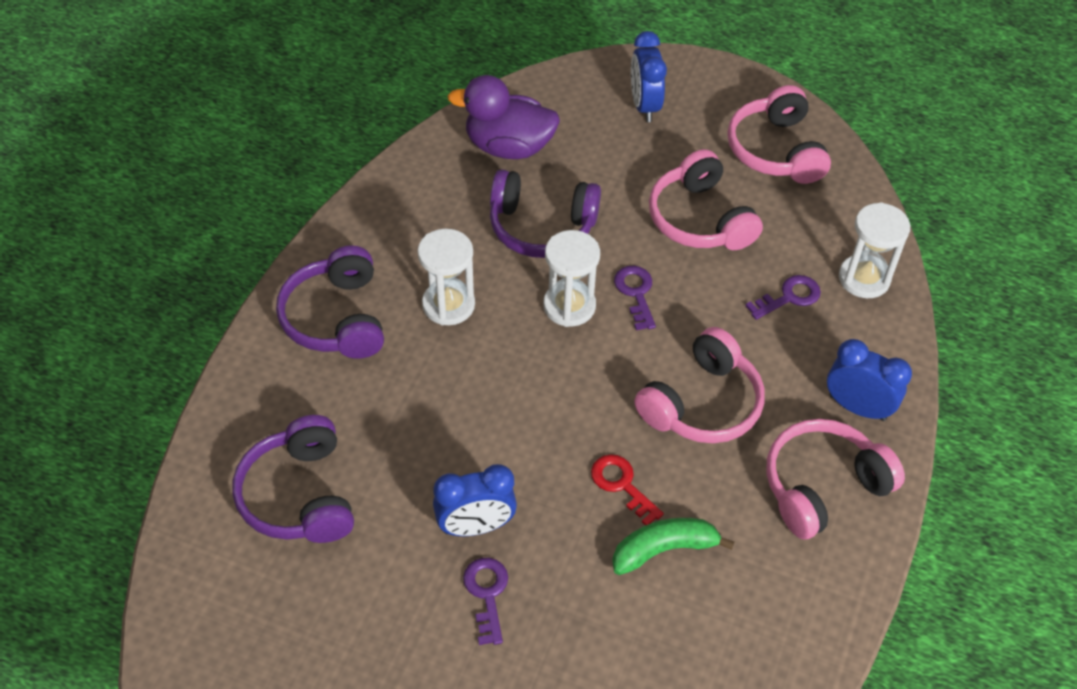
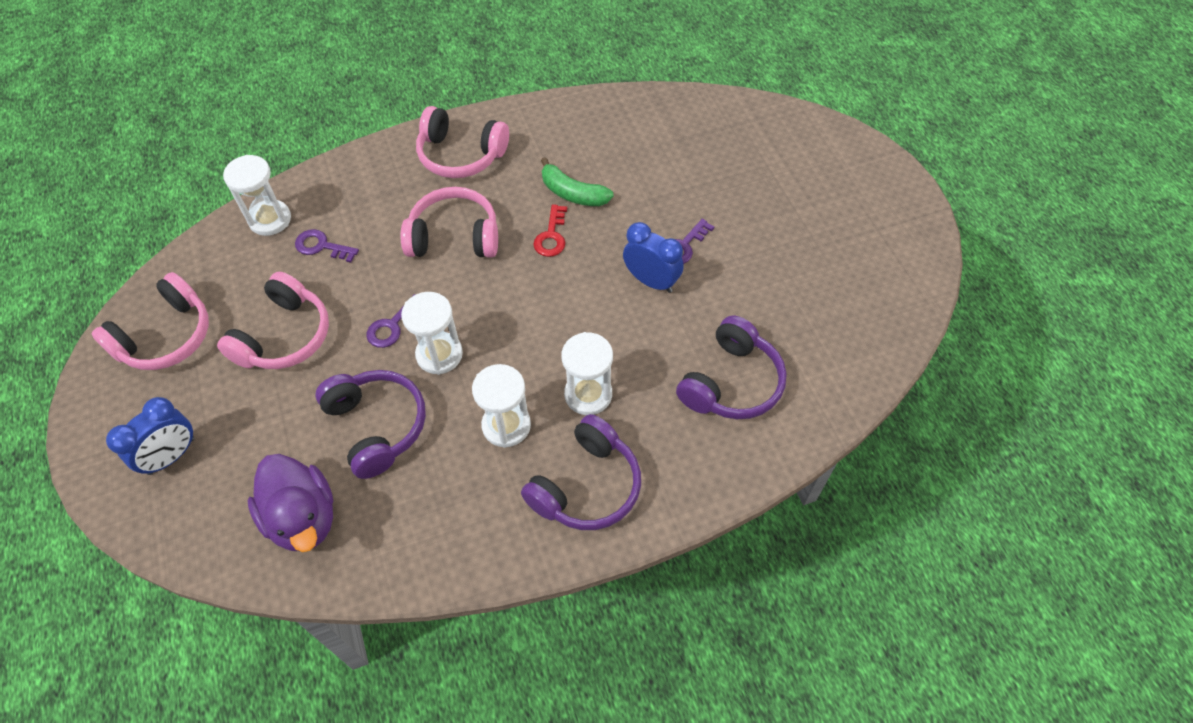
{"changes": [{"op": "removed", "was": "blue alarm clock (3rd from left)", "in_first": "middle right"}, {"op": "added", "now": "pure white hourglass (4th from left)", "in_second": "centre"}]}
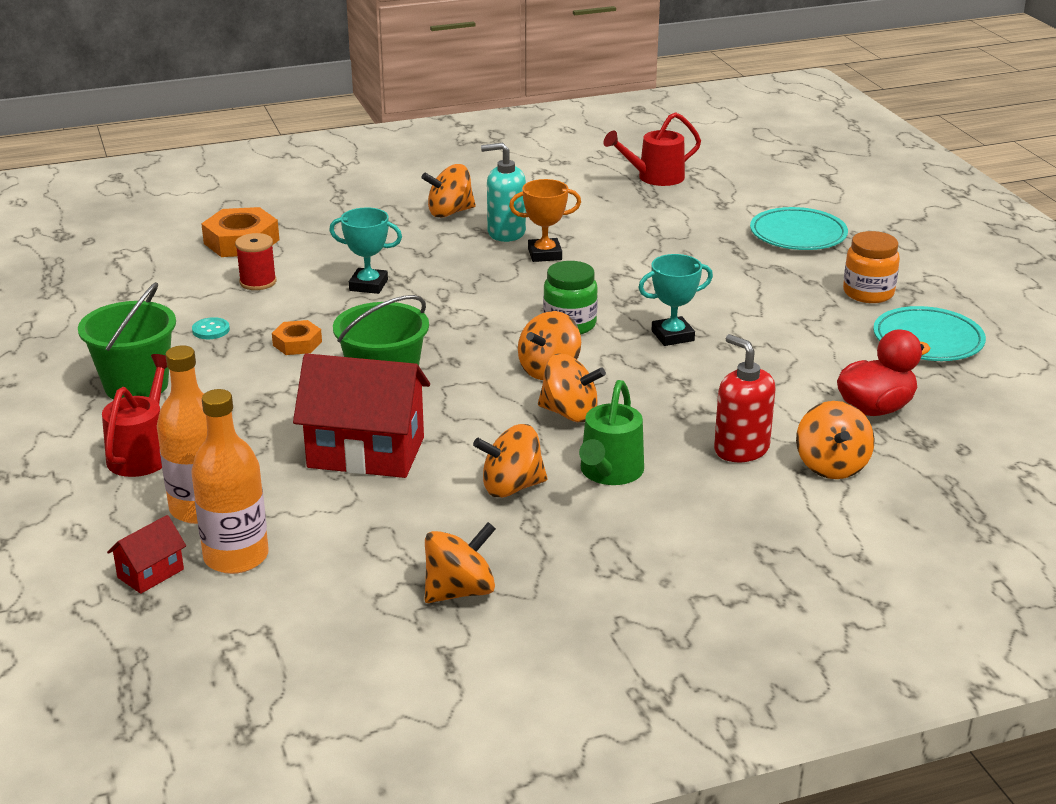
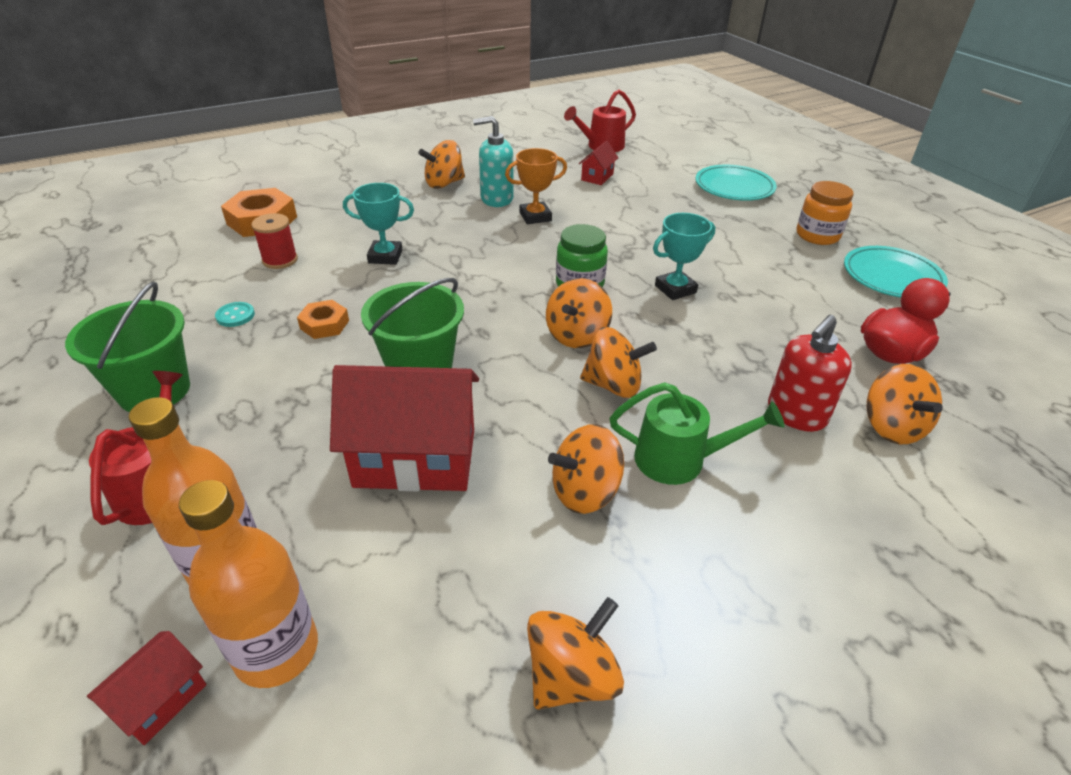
{"changes": [{"op": "turned", "was": "green watering can", "in_first": "centre", "in_second": "centre", "clockwise": -90}, {"op": "turned", "was": "scarlet pump bottle", "in_first": "middle right", "in_second": "middle right", "clockwise": -90}, {"op": "added", "now": "scarlet house (3rd from left)", "in_second": "top centre"}]}
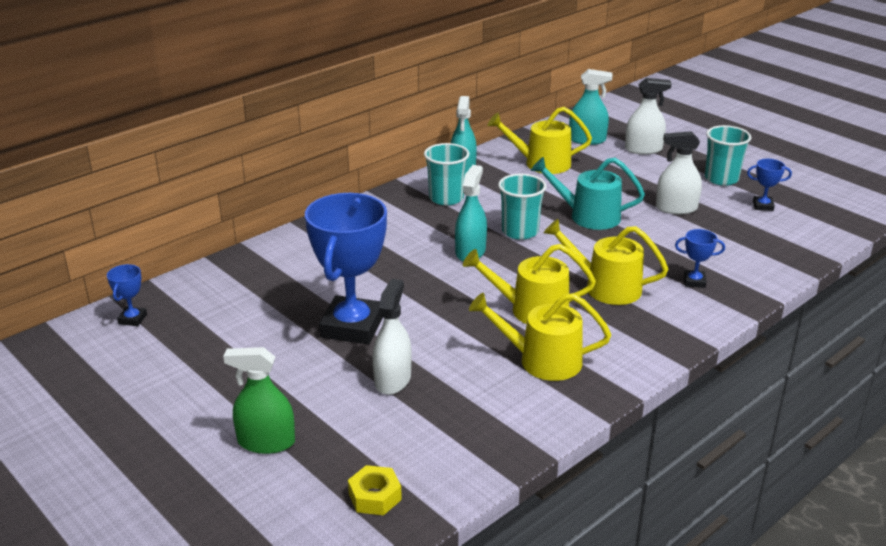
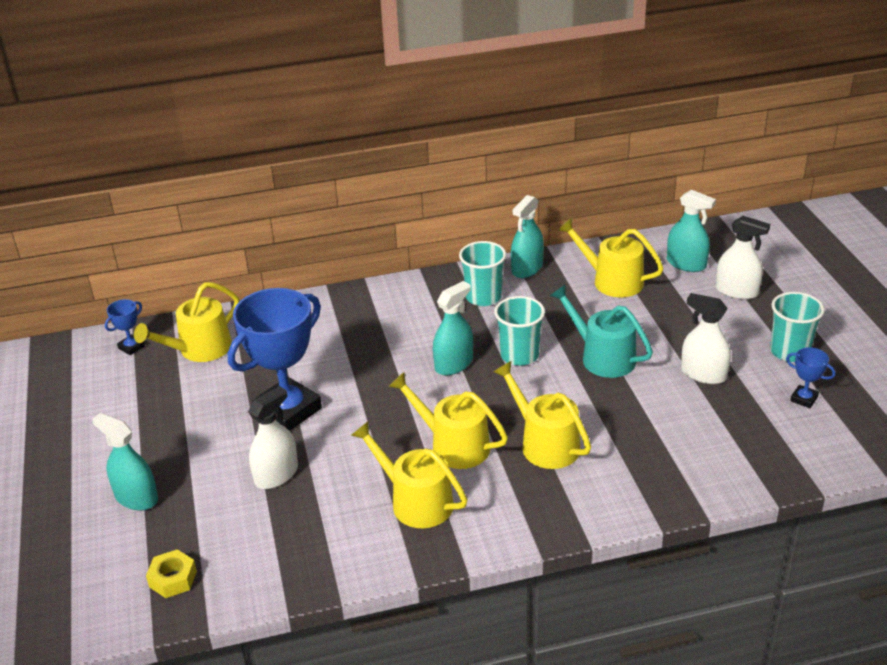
{"changes": [{"op": "recoloured", "was": "green spray cleaner", "now": "turquoise spray cleaner (1st from left)", "in_first": "bottom left", "in_second": "bottom left"}, {"op": "removed", "was": "blue prize cup (3rd from left)", "in_first": "middle right"}, {"op": "added", "now": "golden watering can (1st from left)", "in_second": "middle left"}]}
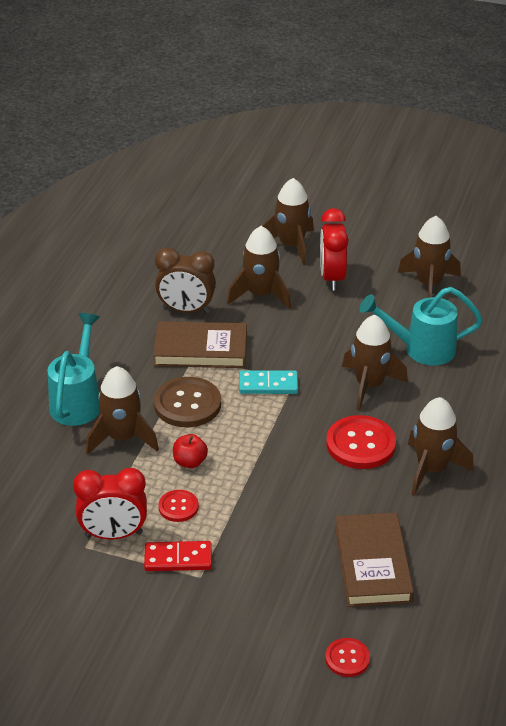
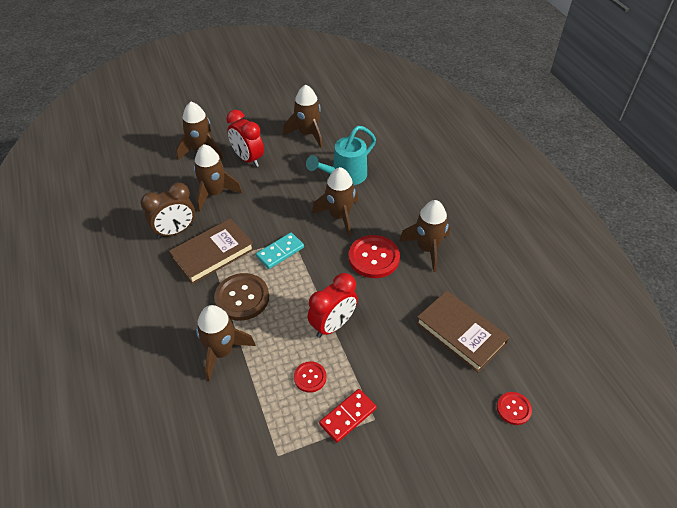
{"changes": [{"op": "removed", "was": "turquoise watering can (1st from left)", "in_first": "middle left"}, {"op": "moved", "was": "scarlet alarm clock (1st from left in the first image)", "now": "scarlet alarm clock (2nd from left)", "in_first": "bottom left", "in_second": "centre"}, {"op": "removed", "was": "scarlet apple", "in_first": "centre"}]}
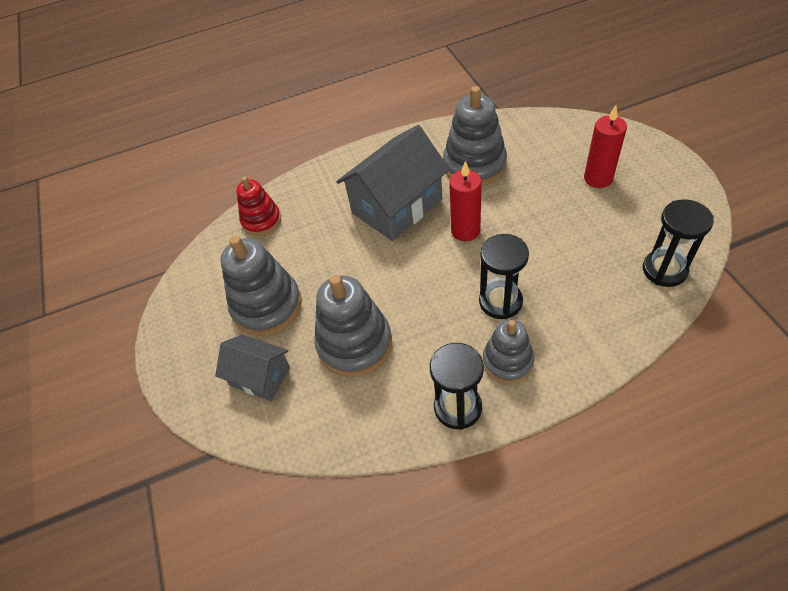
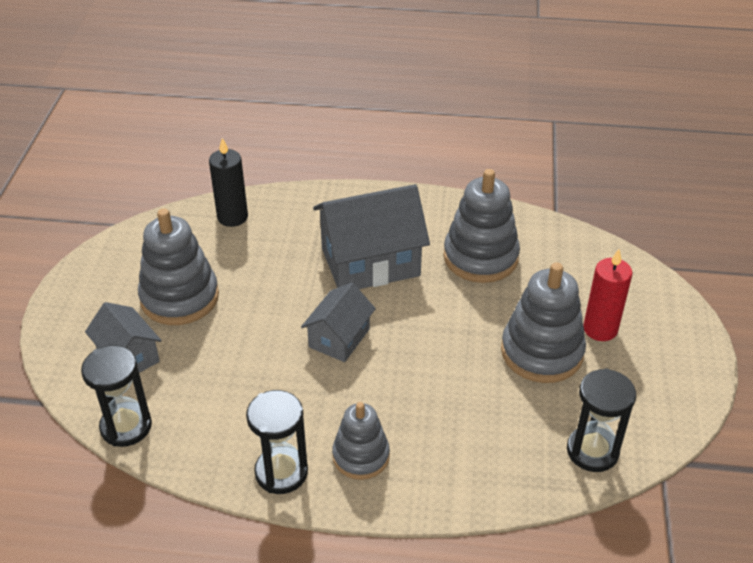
{"changes": [{"op": "replaced", "was": "scarlet stacking rings", "now": "jet-black candle", "in_first": "middle left", "in_second": "top left"}, {"op": "moved", "was": "ash-grey stacking rings (2nd from left in the first image)", "now": "ash-grey stacking rings (4th from left)", "in_first": "centre", "in_second": "middle right"}, {"op": "removed", "was": "scarlet candle (1st from left)", "in_first": "centre"}, {"op": "moved", "was": "jet-black hourglass (2nd from left in the first image)", "now": "jet-black hourglass (1st from left)", "in_first": "centre", "in_second": "bottom left"}, {"op": "added", "now": "ash-grey house (2nd from left)", "in_second": "centre"}]}
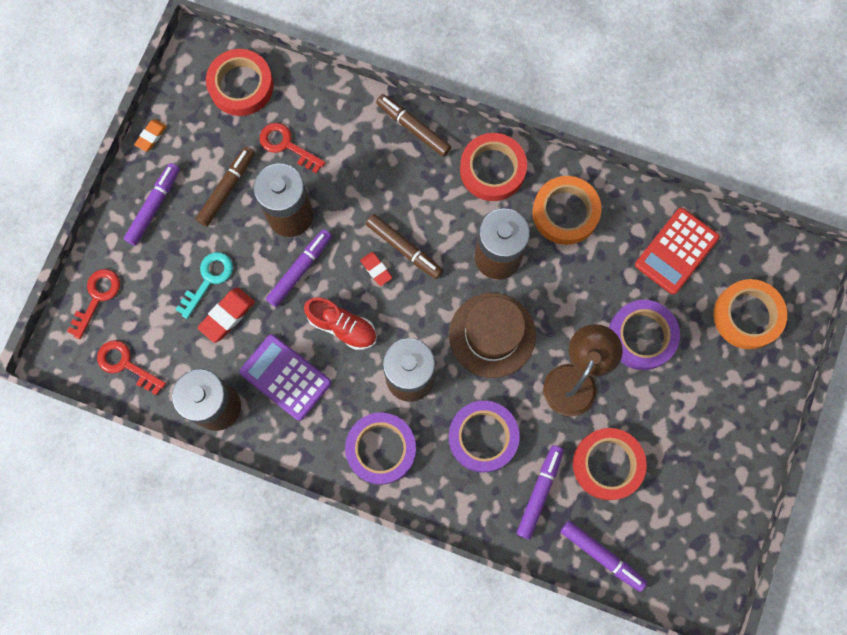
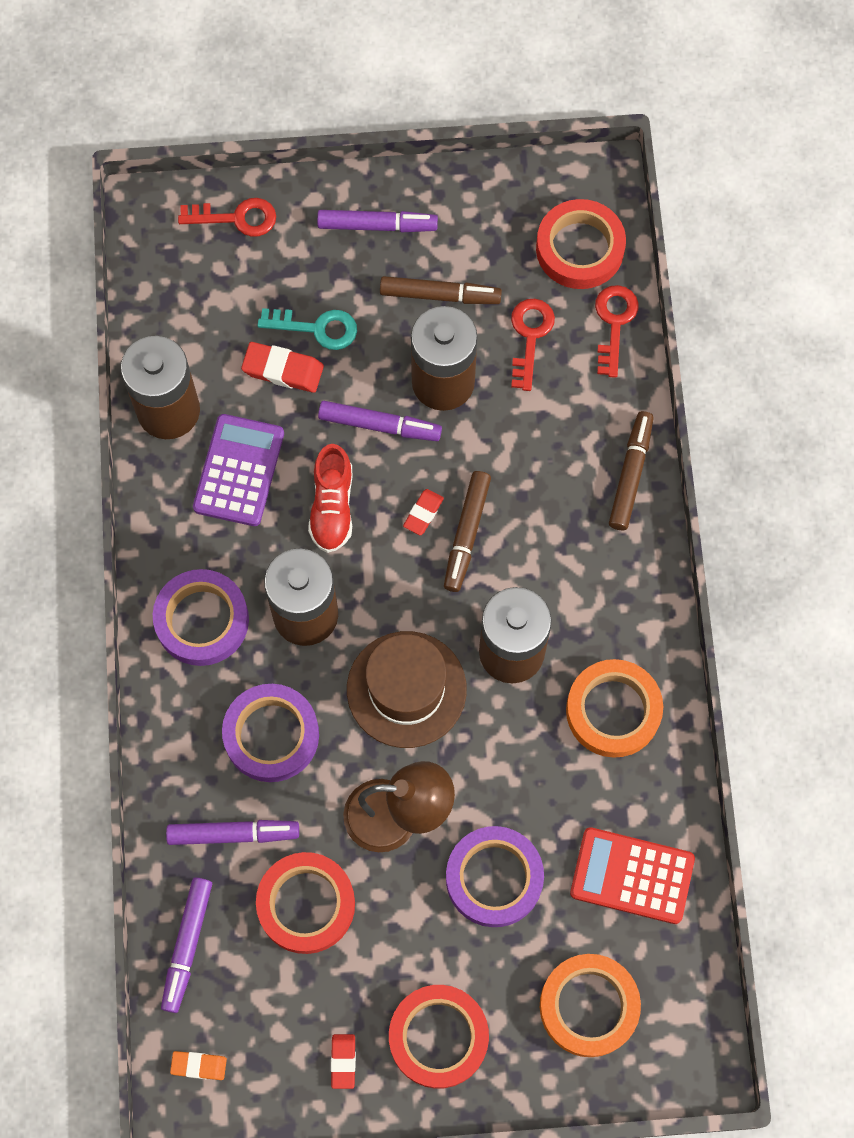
{"changes": [{"op": "moved", "was": "scarlet key (2nd from left in the first image)", "now": "scarlet key (3rd from left)", "in_first": "middle left", "in_second": "top right"}, {"op": "moved", "was": "bright orange gum eraser", "in_first": "top left", "in_second": "bottom left"}, {"op": "moved", "was": "scarlet roll of tape (2nd from left)", "in_first": "top centre", "in_second": "bottom centre"}, {"op": "added", "now": "scarlet gum eraser (2nd from left)", "in_second": "bottom centre"}]}
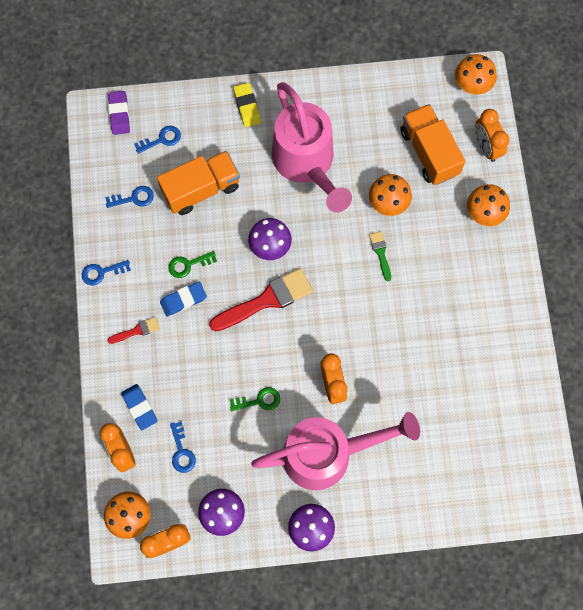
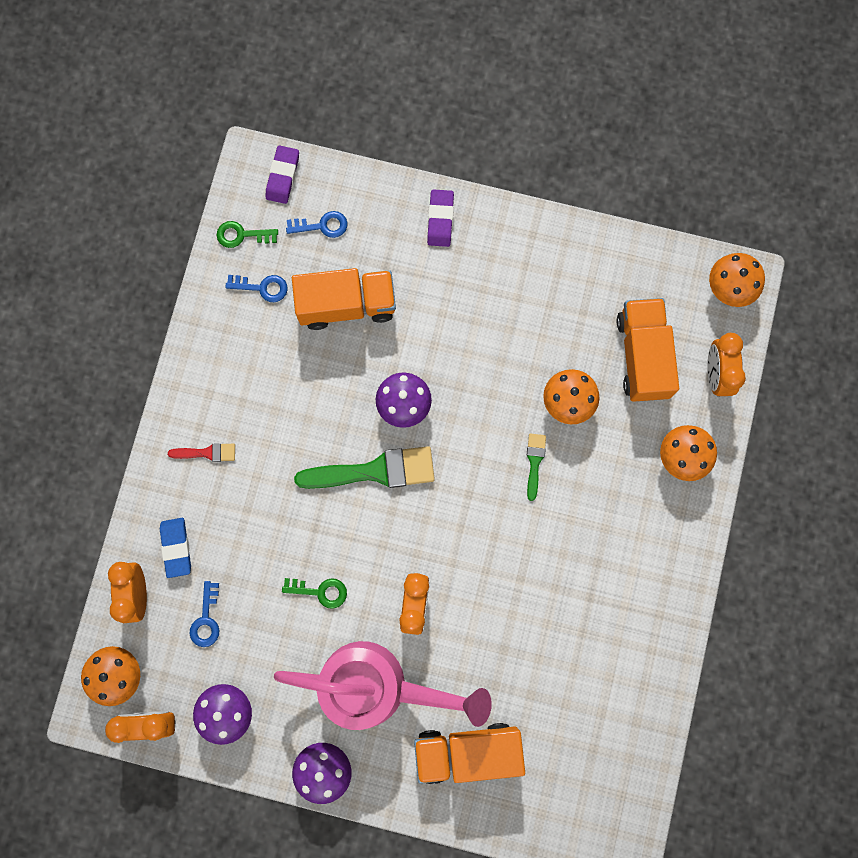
{"changes": [{"op": "removed", "was": "blue key (1st from left)", "in_first": "middle left"}, {"op": "removed", "was": "blue gum eraser (2nd from left)", "in_first": "middle left"}, {"op": "moved", "was": "green key (1st from left)", "in_first": "middle left", "in_second": "top left"}, {"op": "recoloured", "was": "scarlet brush (2nd from left)", "now": "green brush (1st from left)", "in_first": "centre", "in_second": "centre"}, {"op": "recoloured", "was": "golden gum eraser", "now": "royal purple gum eraser (2nd from left)", "in_first": "top centre", "in_second": "top centre"}, {"op": "removed", "was": "rosy watering can (1st from left)", "in_first": "top centre"}, {"op": "added", "now": "bright orange truck (2nd from left)", "in_second": "bottom centre"}]}
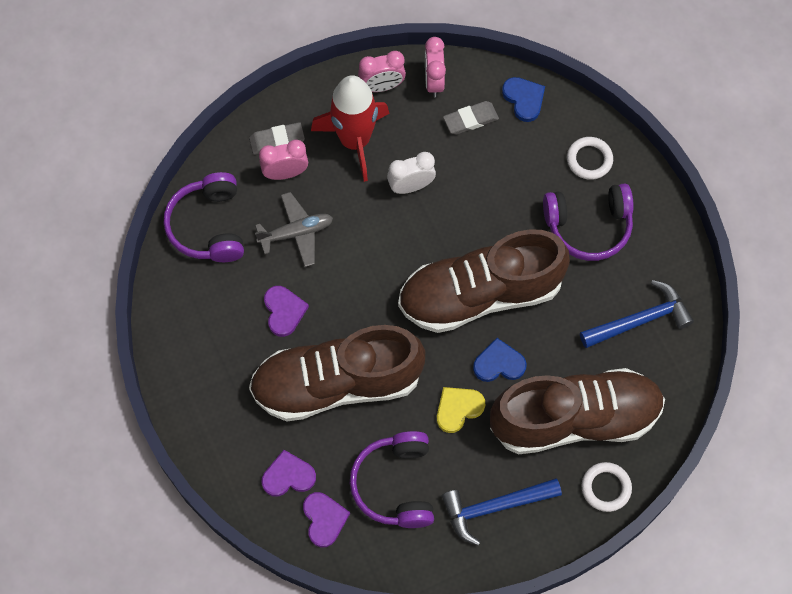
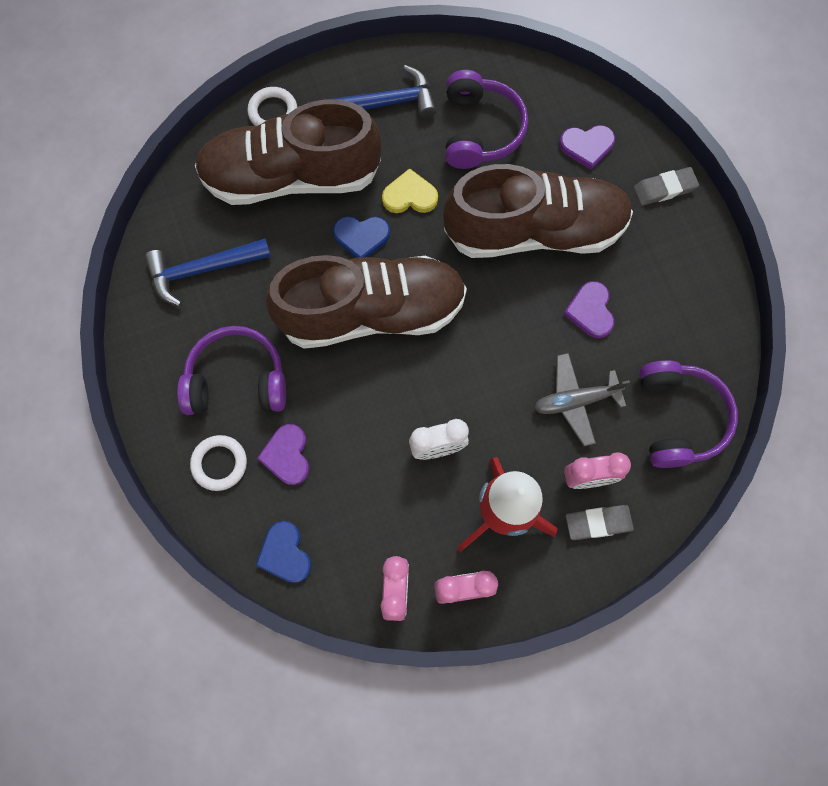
{"changes": [{"op": "moved", "was": "royal purple love heart (3rd from left in the first image)", "now": "royal purple love heart (1st from left)", "in_first": "bottom centre", "in_second": "centre"}, {"op": "turned", "was": "golden love heart", "in_first": "bottom centre", "in_second": "top centre", "clockwise": -150}, {"op": "moved", "was": "ash-grey gum eraser (2nd from left)", "in_first": "top centre", "in_second": "top right"}]}
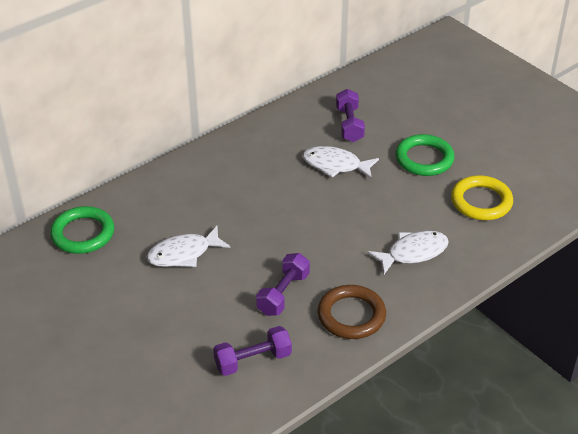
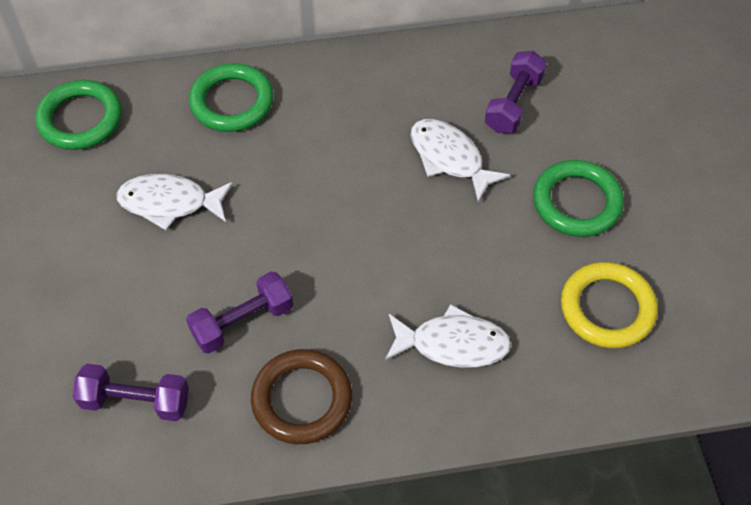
{"changes": [{"op": "added", "now": "green ring (2nd from left)", "in_second": "top left"}]}
